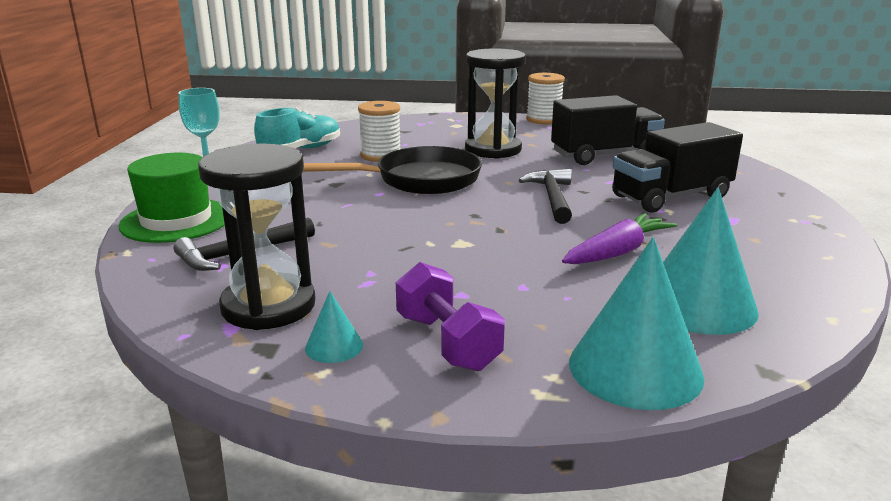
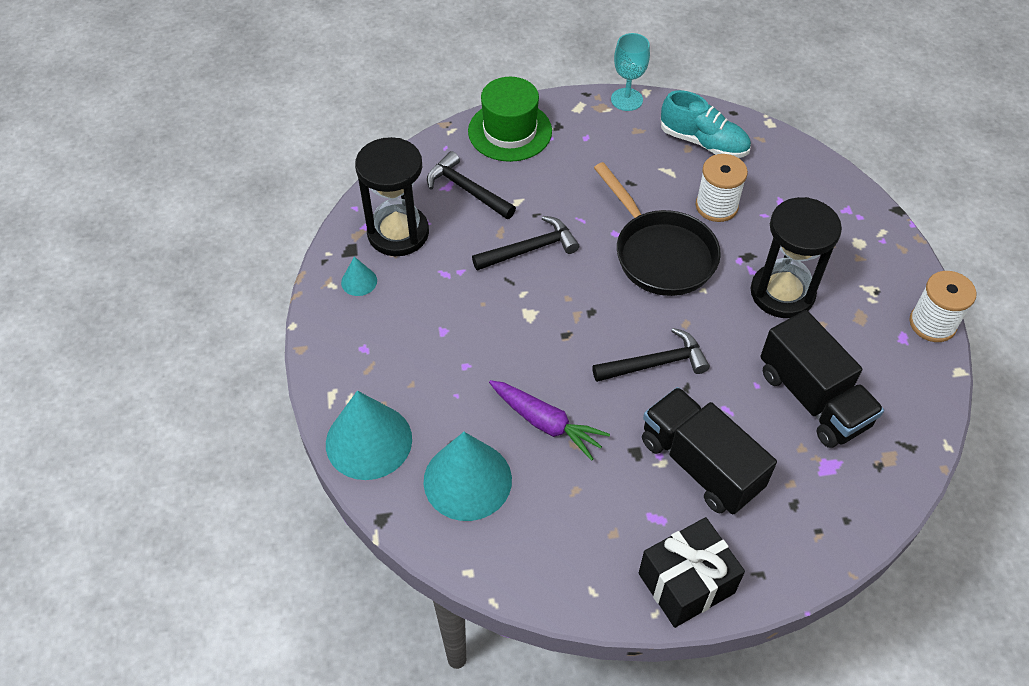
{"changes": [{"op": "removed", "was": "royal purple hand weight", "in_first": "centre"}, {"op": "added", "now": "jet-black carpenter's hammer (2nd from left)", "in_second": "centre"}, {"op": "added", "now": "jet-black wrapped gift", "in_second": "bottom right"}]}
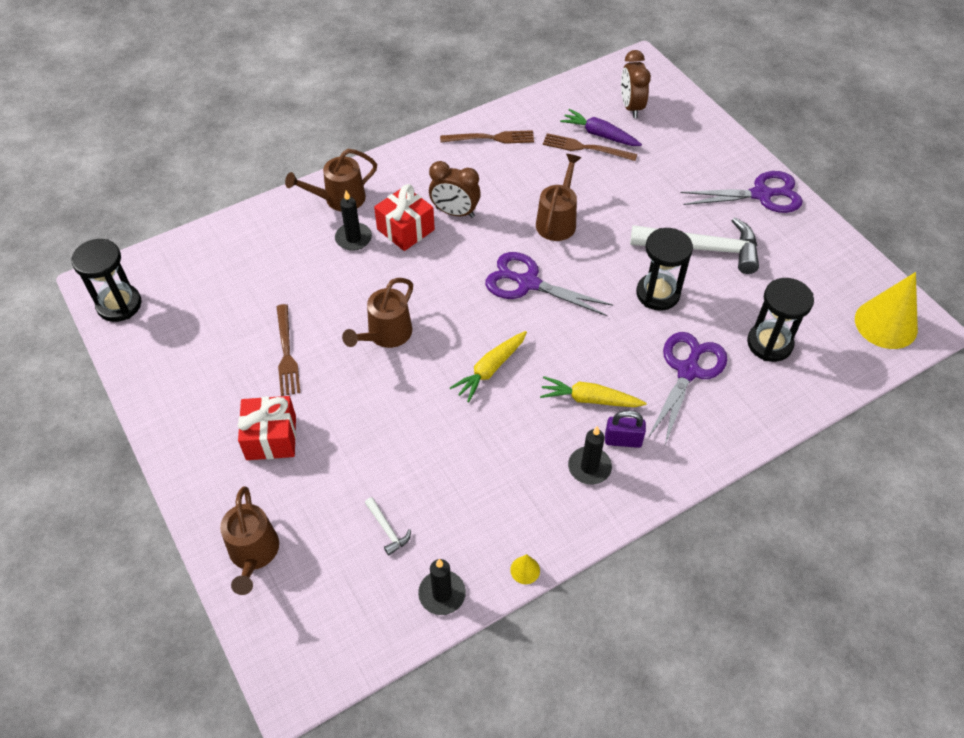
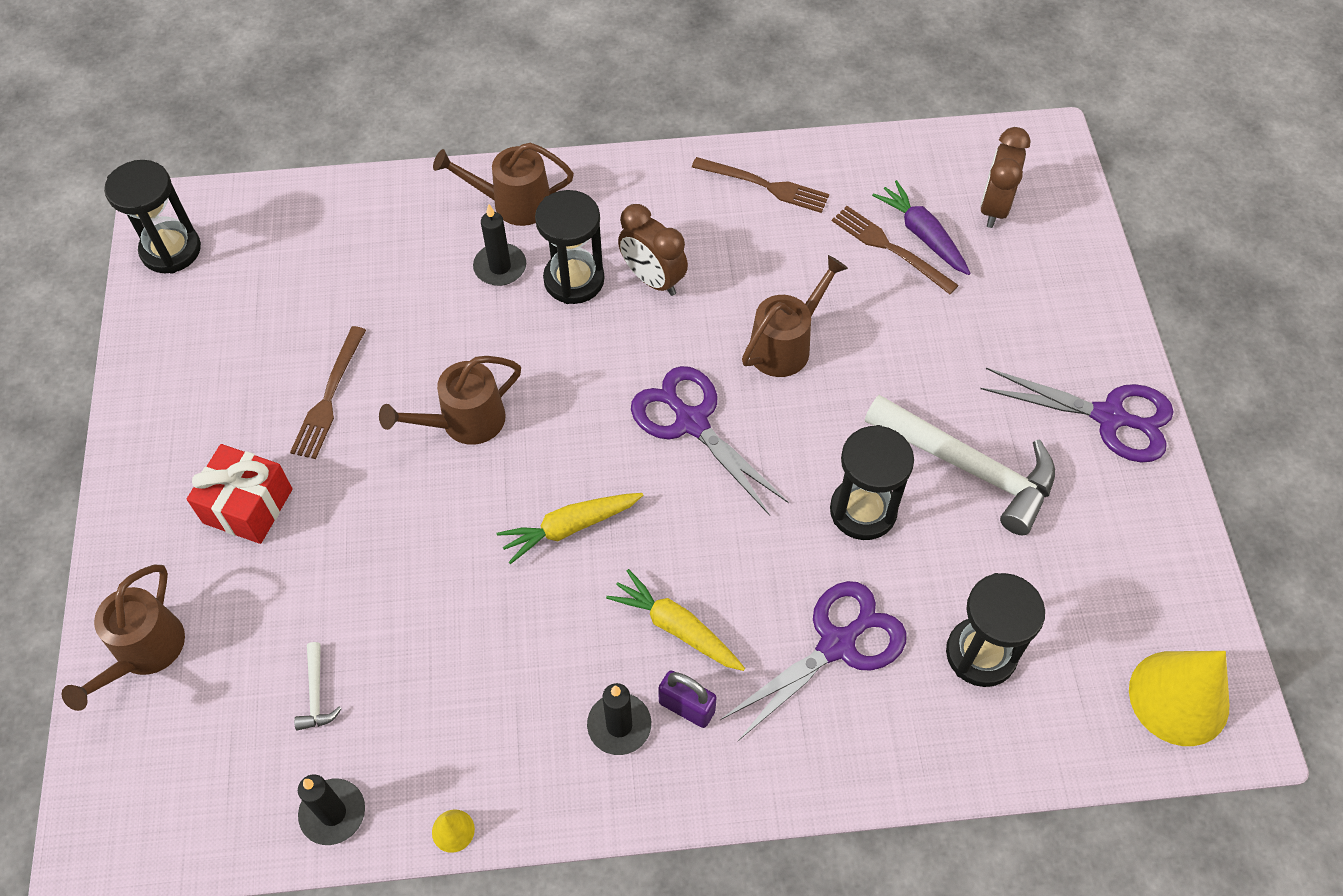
{"changes": [{"op": "replaced", "was": "scarlet wrapped gift (2nd from left)", "now": "jet-black hourglass (2nd from left)", "in_first": "top centre", "in_second": "top centre"}]}
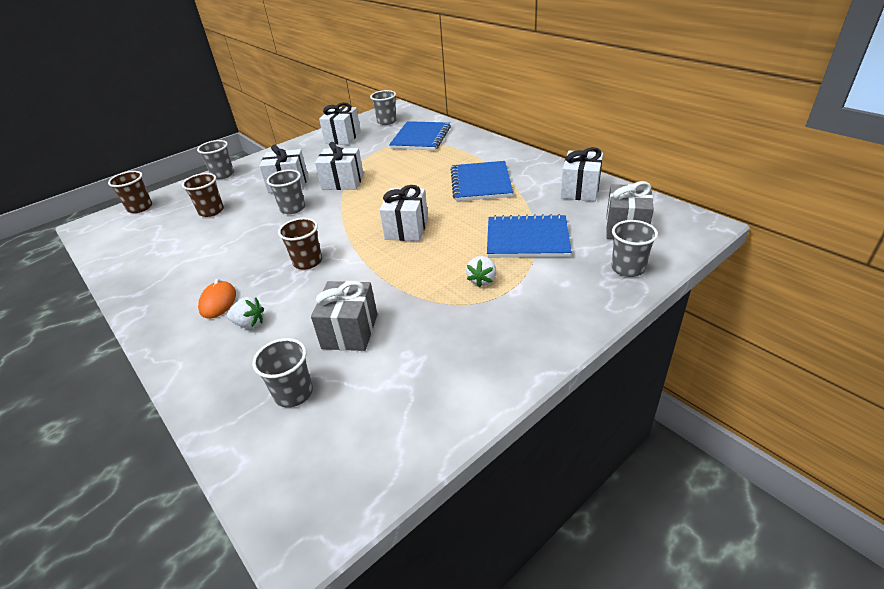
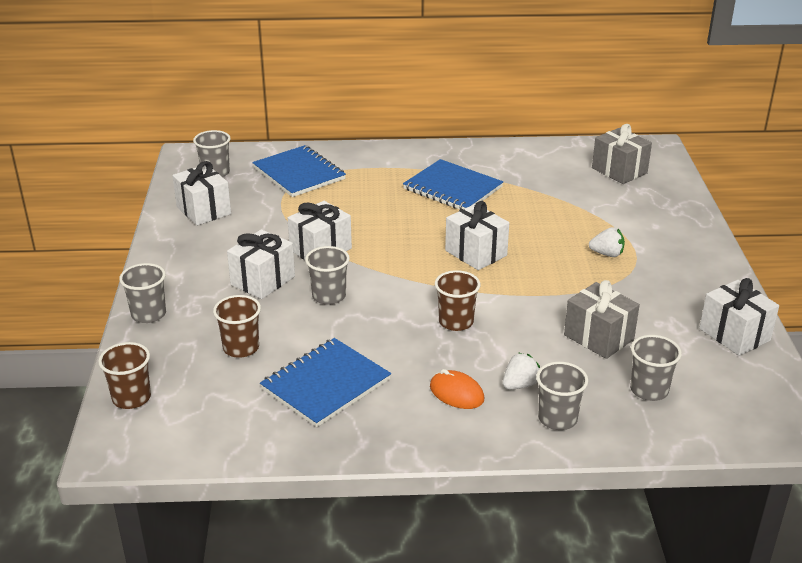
{"changes": [{"op": "turned", "was": "pure white toy strawberry (2nd from left)", "in_first": "centre", "in_second": "middle right", "clockwise": -45}, {"op": "moved", "was": "blue exercise book (3rd from left in the first image)", "now": "blue exercise book (2nd from left)", "in_first": "centre", "in_second": "bottom centre"}, {"op": "moved", "was": "pure white wrapped gift (5th from left)", "in_first": "top centre", "in_second": "middle right"}, {"op": "moved", "was": "ash-grey cup (5th from left in the first image)", "now": "ash-grey cup (4th from left)", "in_first": "middle right", "in_second": "bottom right"}]}
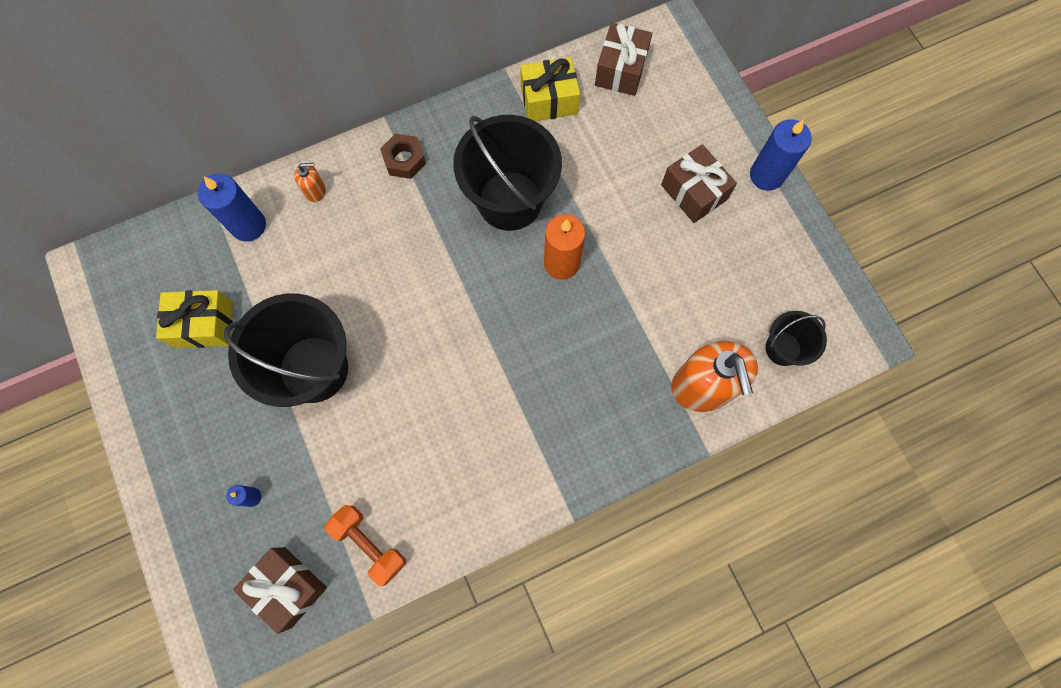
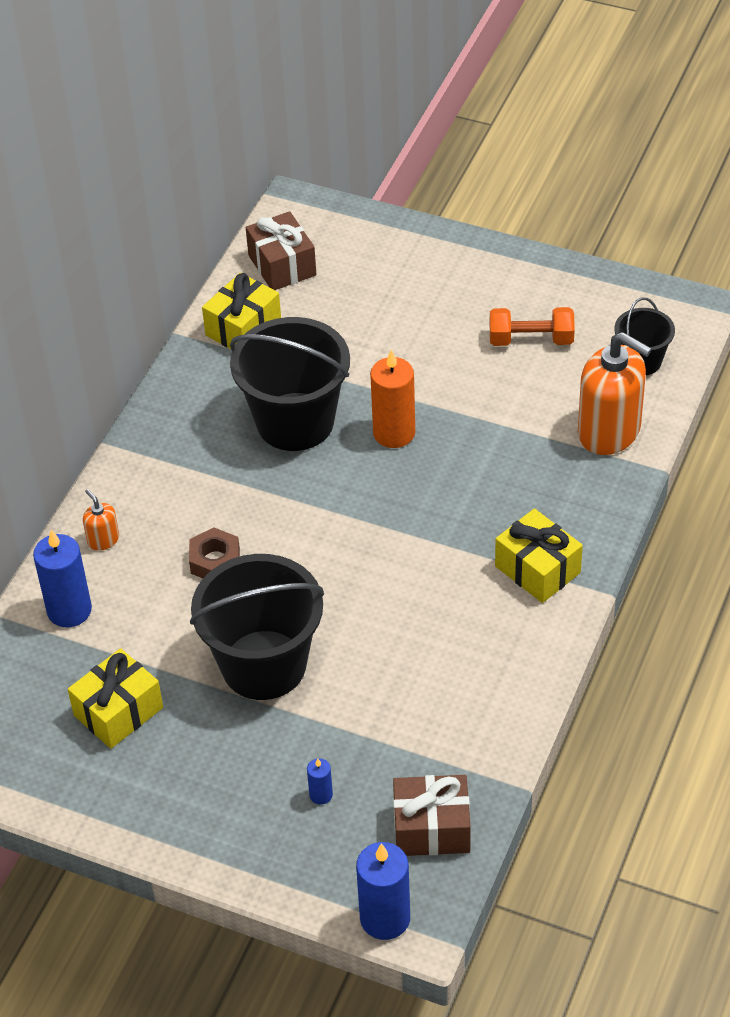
{"changes": [{"op": "turned", "was": "bright orange pump bottle (1st from left)", "in_first": "top left", "in_second": "middle left", "clockwise": -75}, {"op": "moved", "was": "bright orange hand weight", "in_first": "bottom centre", "in_second": "top right"}, {"op": "moved", "was": "brown hex nut", "in_first": "top centre", "in_second": "middle left"}, {"op": "removed", "was": "brown wrapped gift (3rd from left)", "in_first": "top centre"}, {"op": "moved", "was": "blue candle (3rd from left)", "in_first": "top right", "in_second": "bottom centre"}, {"op": "added", "now": "golden wrapped gift (3rd from left)", "in_second": "middle right"}]}
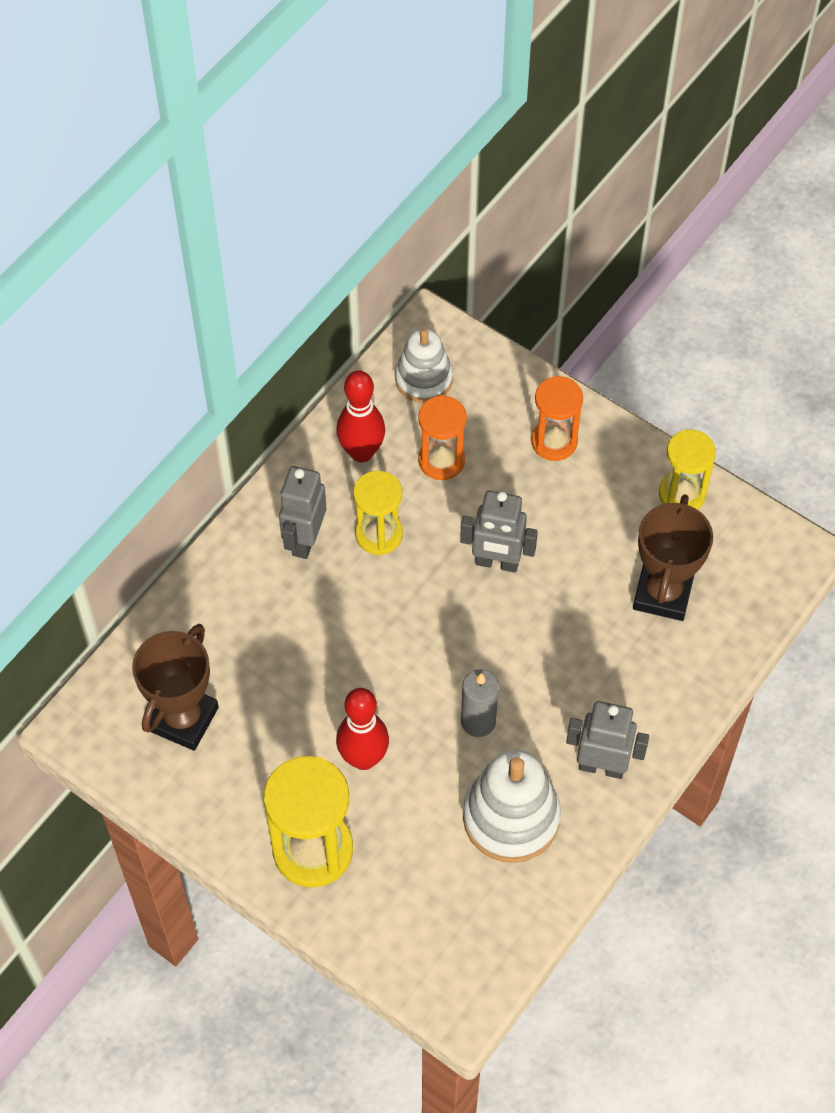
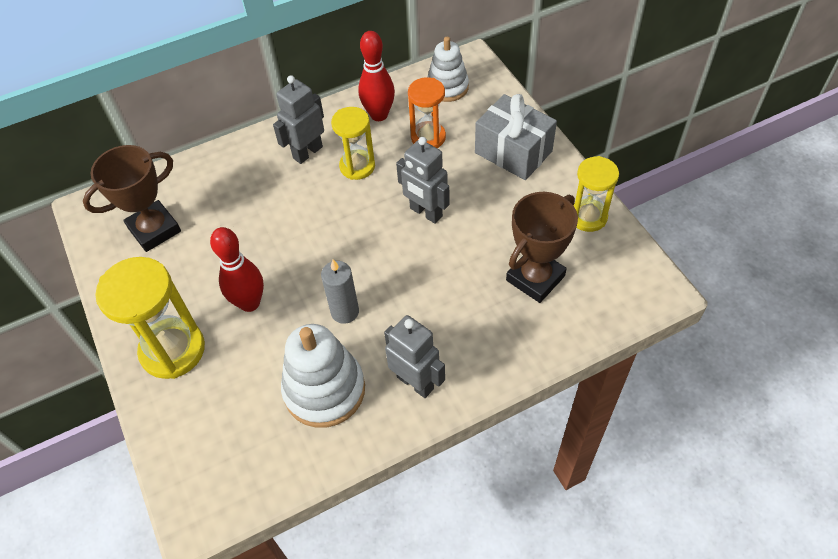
{"changes": [{"op": "replaced", "was": "bright orange hourglass (2nd from left)", "now": "ash-grey wrapped gift", "in_first": "middle right", "in_second": "top centre"}]}
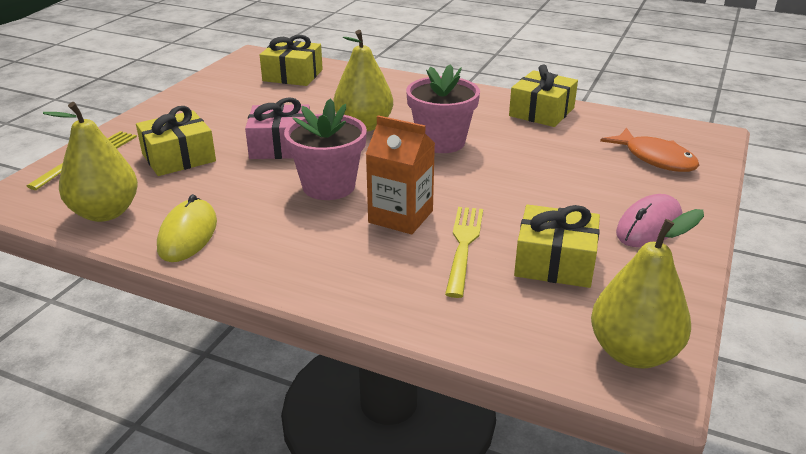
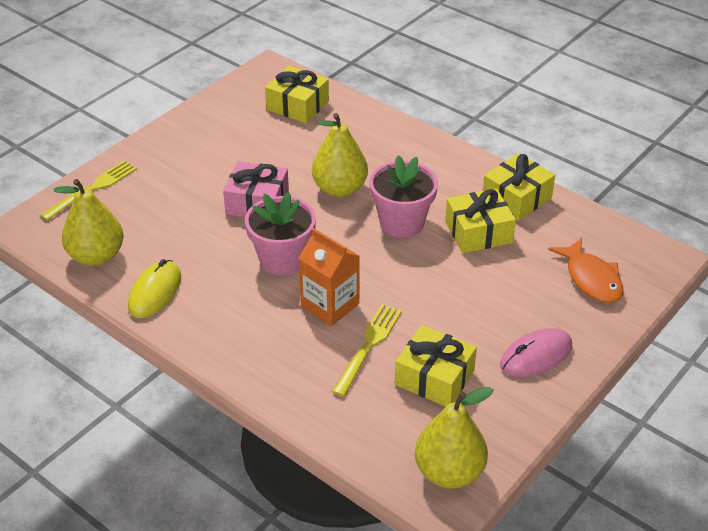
{"changes": [{"op": "moved", "was": "golden wrapped gift (1st from left in the first image)", "now": "golden wrapped gift (3rd from left)", "in_first": "top left", "in_second": "middle right"}]}
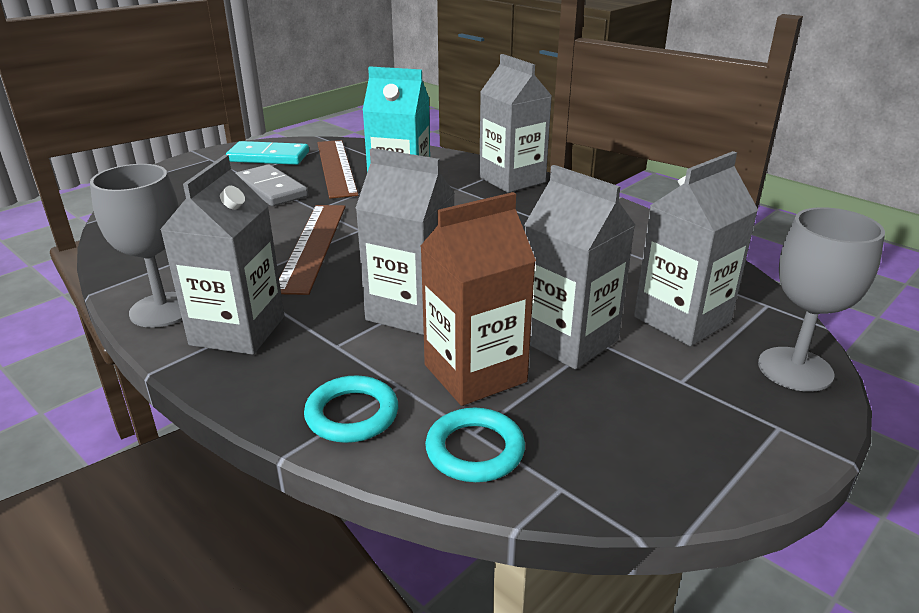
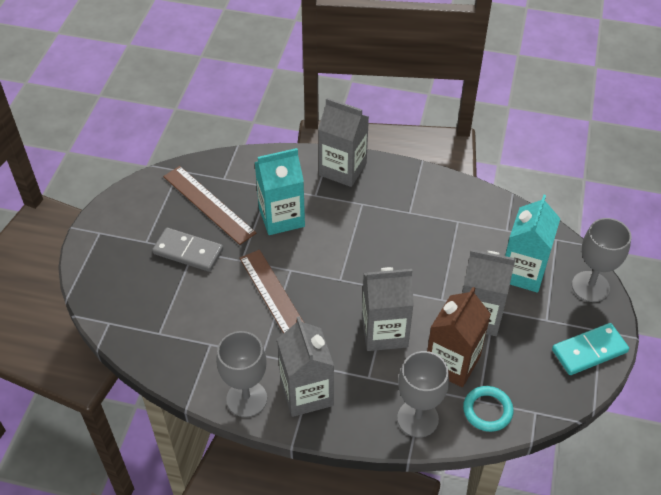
{"changes": [{"op": "moved", "was": "turquoise domino piece", "in_first": "top left", "in_second": "bottom right"}, {"op": "replaced", "was": "turquoise ring (1st from left)", "now": "ash-grey chalice (2nd from left)", "in_first": "bottom centre", "in_second": "bottom centre"}, {"op": "recoloured", "was": "ash-grey milk carton (5th from left)", "now": "turquoise milk carton (2nd from left)", "in_first": "middle right", "in_second": "middle right"}]}
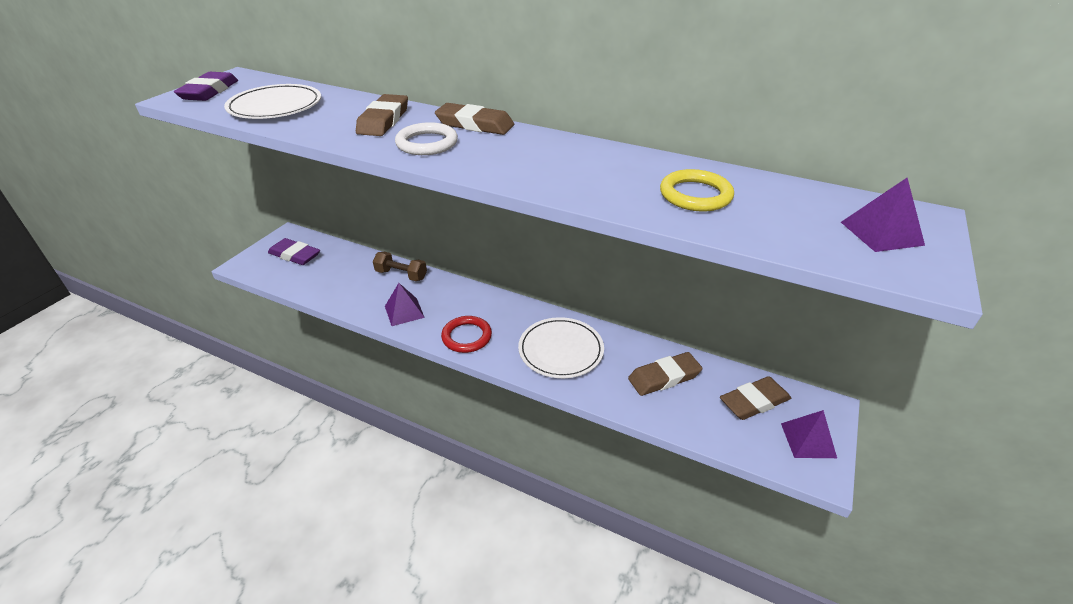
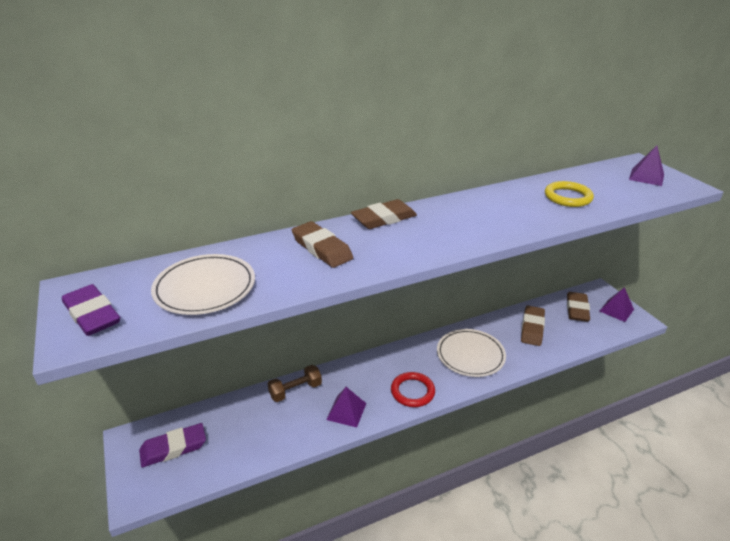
{"changes": [{"op": "removed", "was": "pure white ring", "in_first": "top centre"}]}
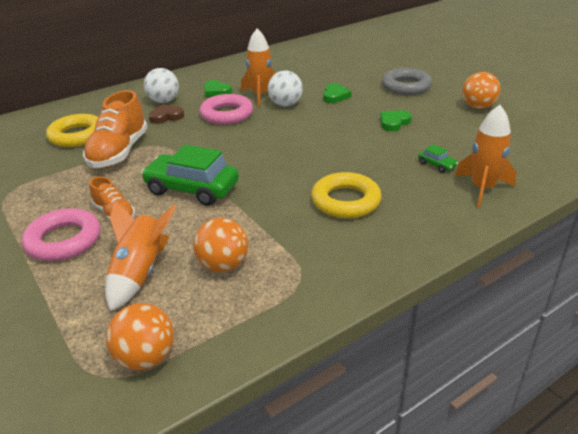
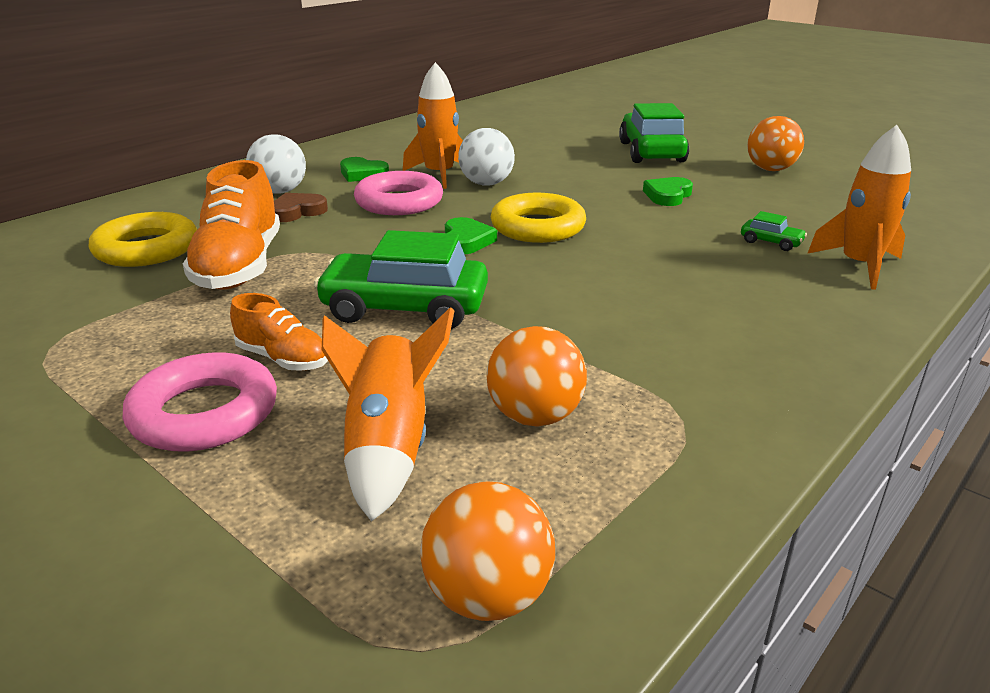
{"changes": [{"op": "moved", "was": "golden ring (2nd from left)", "in_first": "centre", "in_second": "top centre"}, {"op": "moved", "was": "green love heart (2nd from left)", "in_first": "top centre", "in_second": "centre"}, {"op": "replaced", "was": "ash-grey ring", "now": "green car (2nd from left)", "in_first": "top right", "in_second": "top centre"}]}
